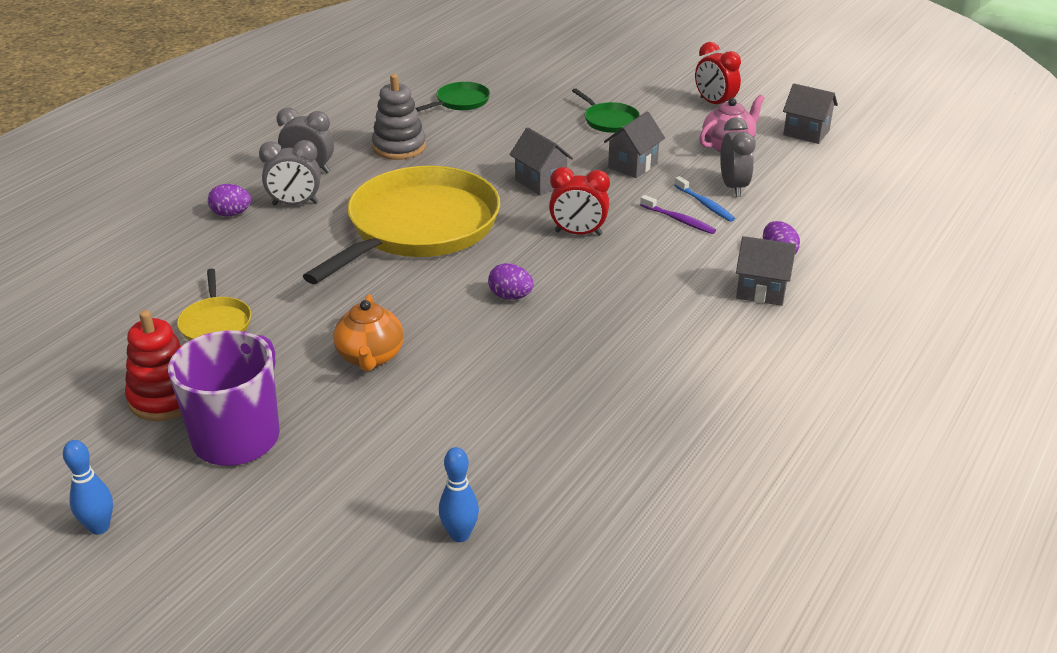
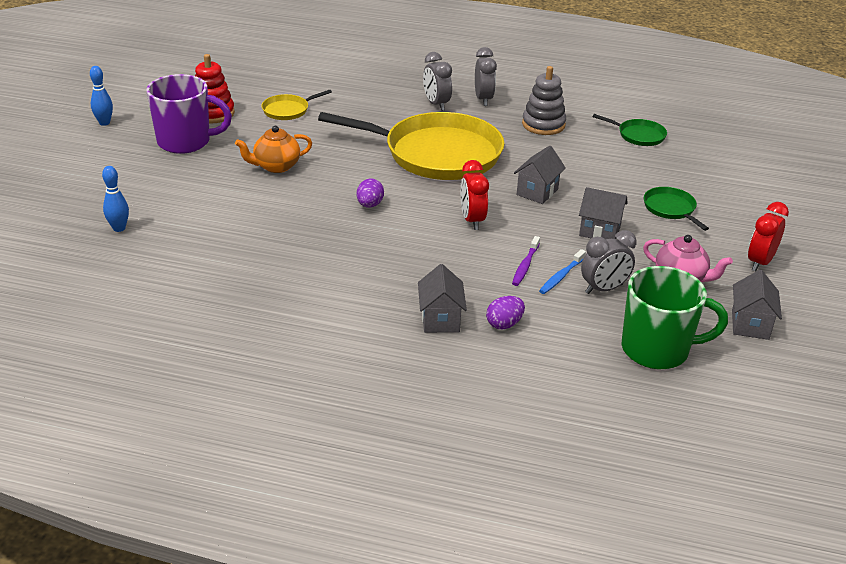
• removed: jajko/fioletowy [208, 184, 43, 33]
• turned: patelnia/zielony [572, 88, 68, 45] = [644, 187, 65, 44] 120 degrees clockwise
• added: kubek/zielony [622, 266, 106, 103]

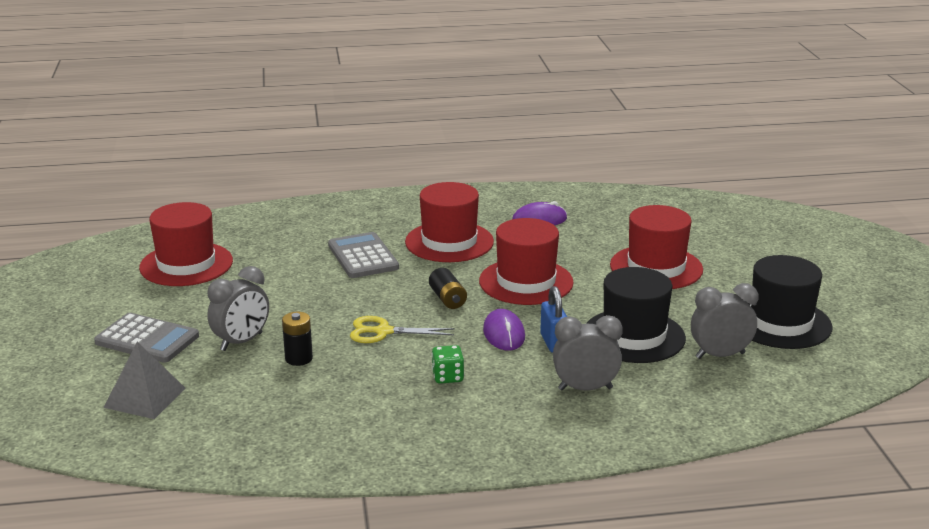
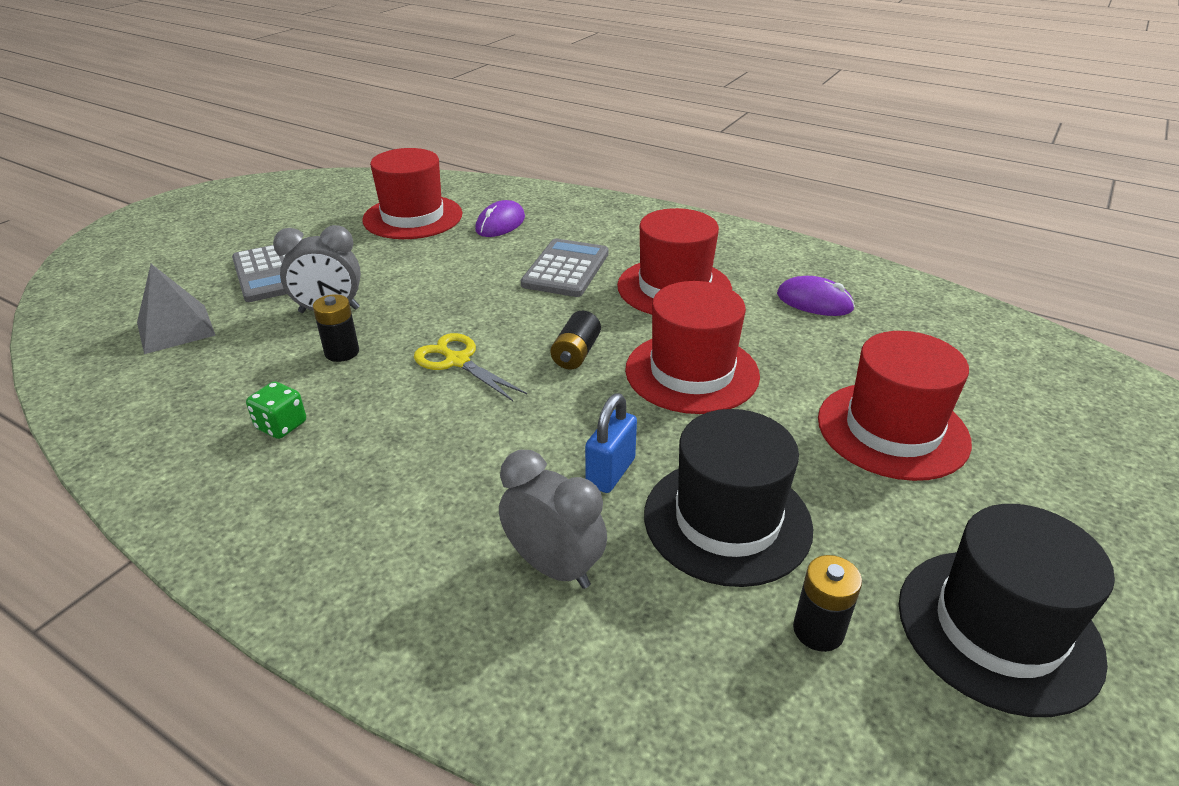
• moved: kostka do gry/zielony [432, 345, 32, 39] to [246, 381, 60, 58]
• moved: myszka/fioletowy [483, 309, 42, 41] to [475, 200, 50, 37]
• replaced: budzik/szary [691, 283, 68, 76] to bateria/czarny [793, 555, 69, 97]

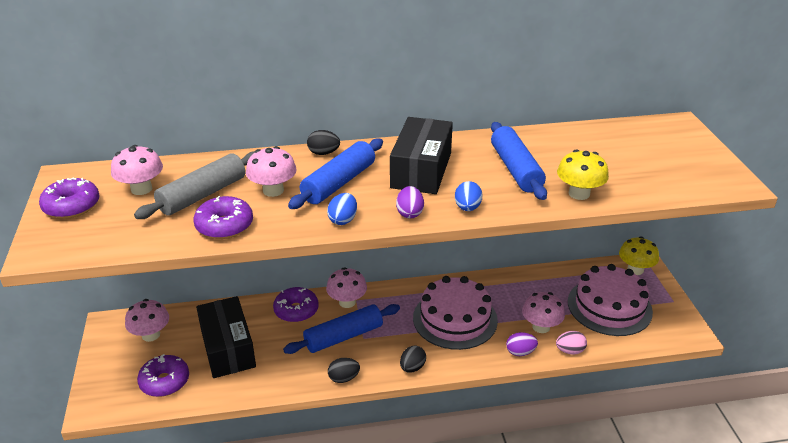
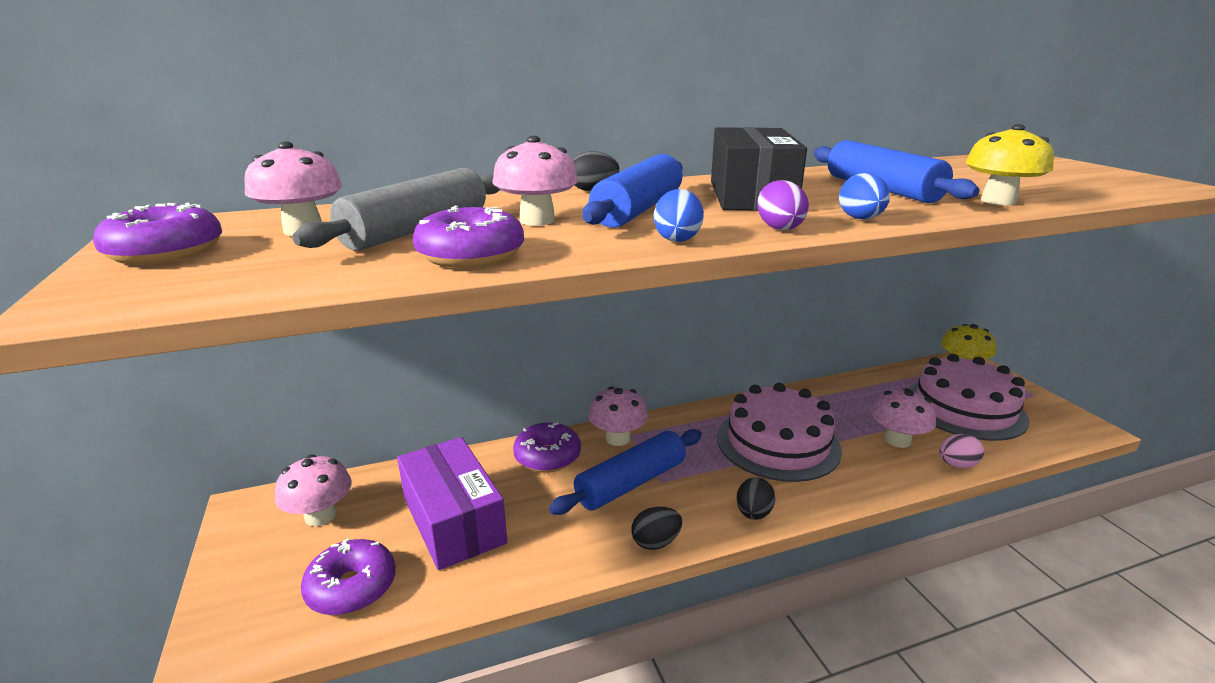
• recoloured: pudełko/czarny [196, 296, 60, 82] to pudełko/fioletowy [397, 437, 110, 133]
• removed: jajko/fioletowy [506, 332, 32, 24]

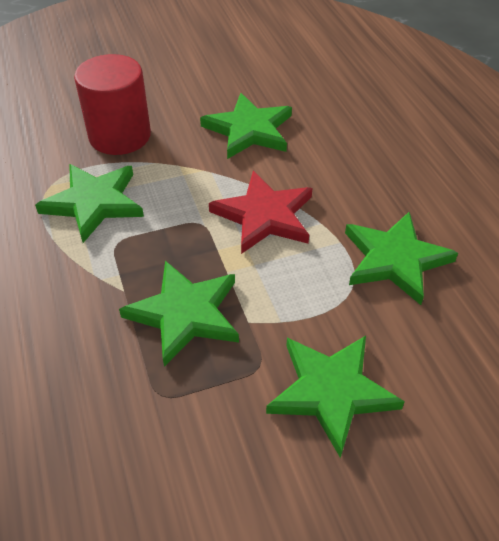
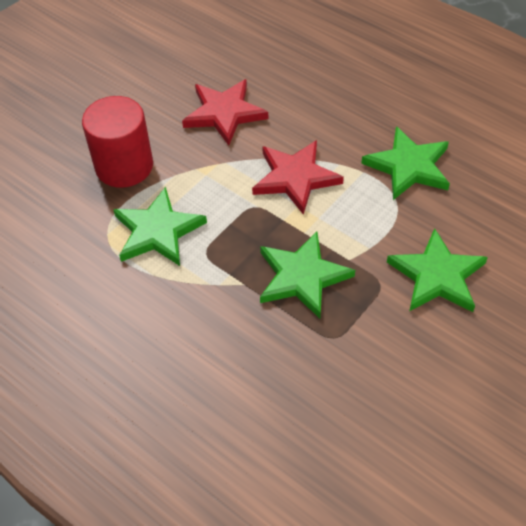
• recoloured: gwiazda/zielony [200, 93, 92, 66] to gwiazda/czerwony [182, 79, 86, 67]

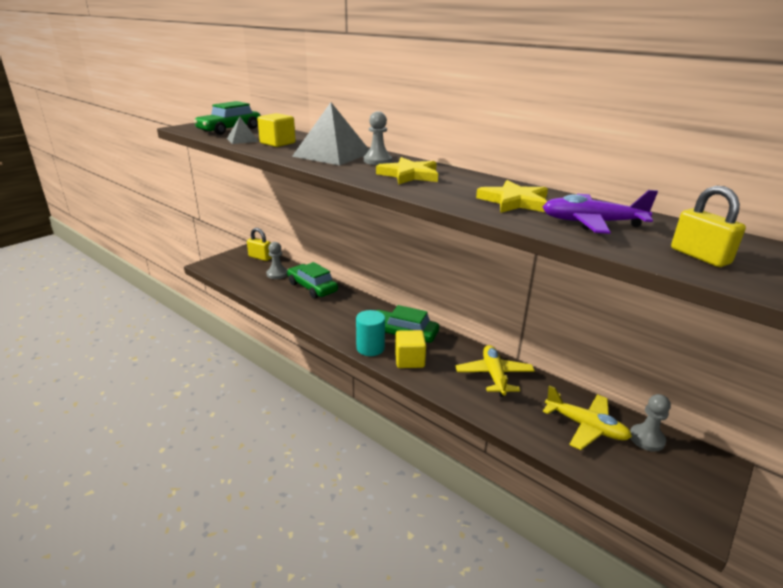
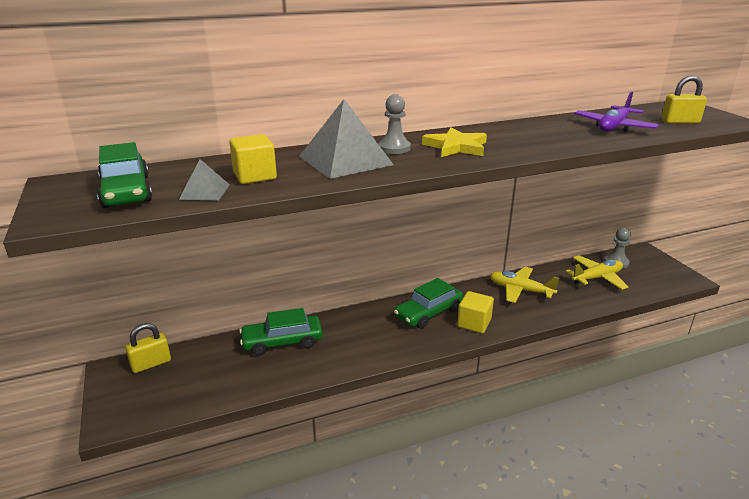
• removed: pionek/szary [266, 242, 21, 37]
• removed: walec/turkusowy [356, 310, 29, 46]
• removed: gwiazda/żółty [476, 180, 72, 33]

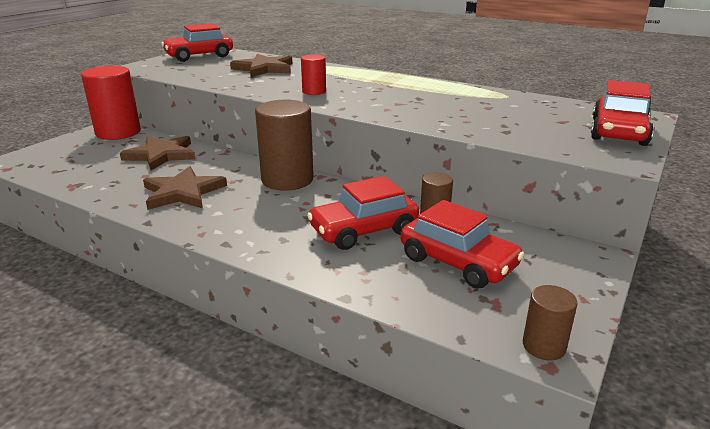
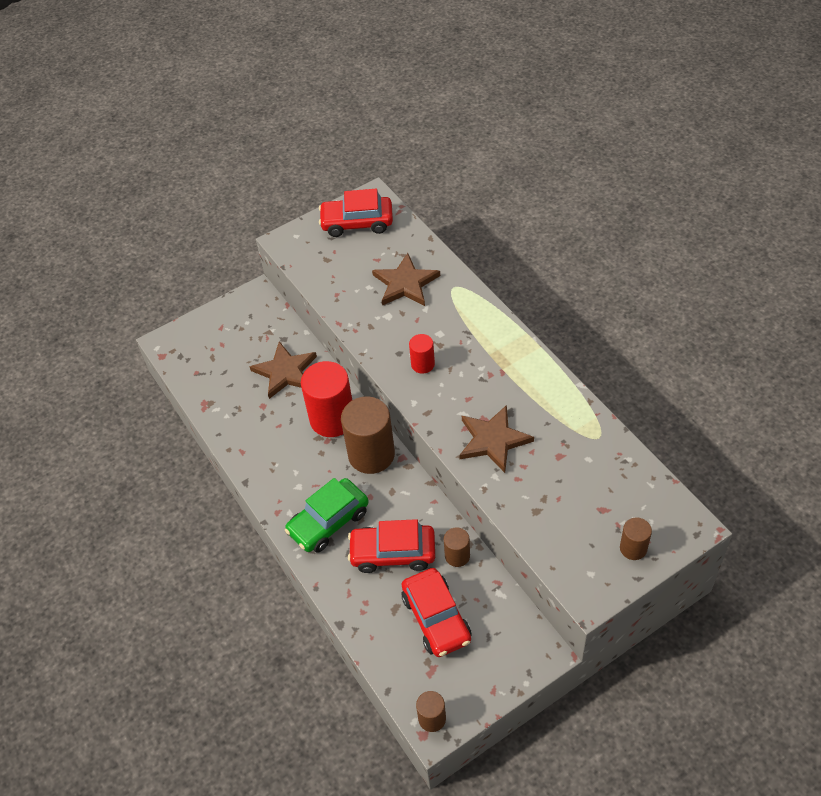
• moved: walec/czerwony [81, 66, 60, 74] to [301, 361, 51, 76]
• moved: gwiazda/brązowy [143, 166, 84, 44] to [459, 405, 75, 68]
• replaced: samochód/czerwony [591, 80, 63, 66] to walec/brązowy [620, 518, 32, 42]
• added: samochód/zielony [285, 478, 84, 75]

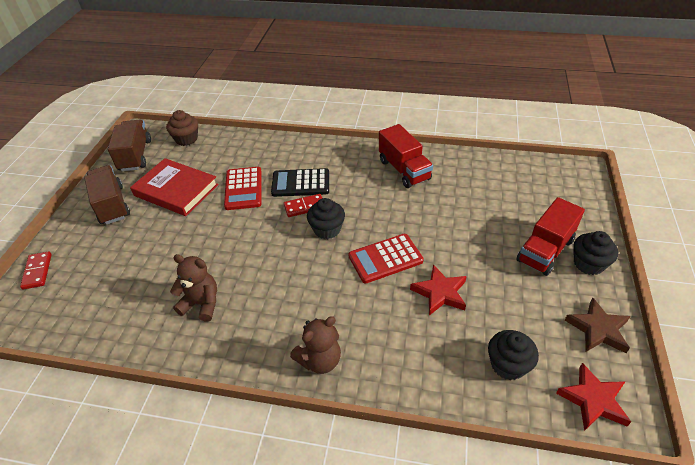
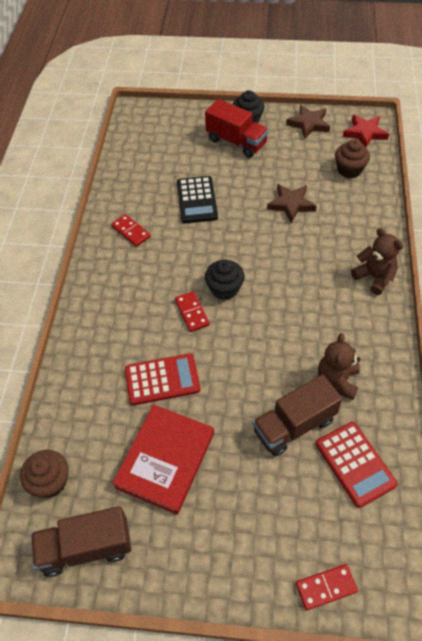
• moved: ciężarówka/brązowy [84, 165, 46, 60] to [253, 374, 89, 82]
• moved: kalkulator/czarny [271, 168, 58, 29] to [177, 176, 41, 47]
• moved: kalkulator/czerwony [349, 234, 75, 49] to [316, 422, 82, 86]
• replaced: ciężarówka/czerwony [379, 124, 54, 64] to kostka domina/czerwony [111, 214, 40, 33]
• recoloured: gwiazda/czerwony [410, 264, 57, 52] to gwiazda/brązowy [267, 184, 50, 39]
• recoloured: muffinka/czarny [488, 330, 51, 50] to muffinka/brązowy [335, 139, 35, 39]

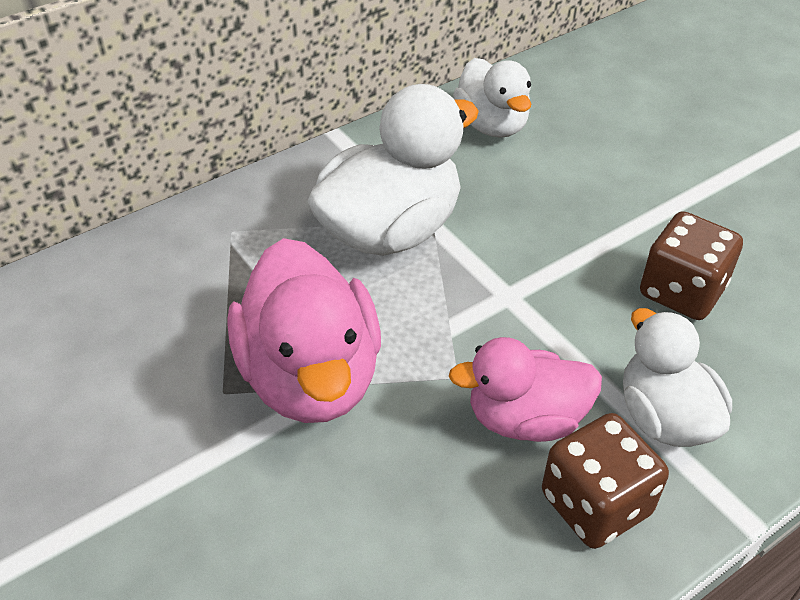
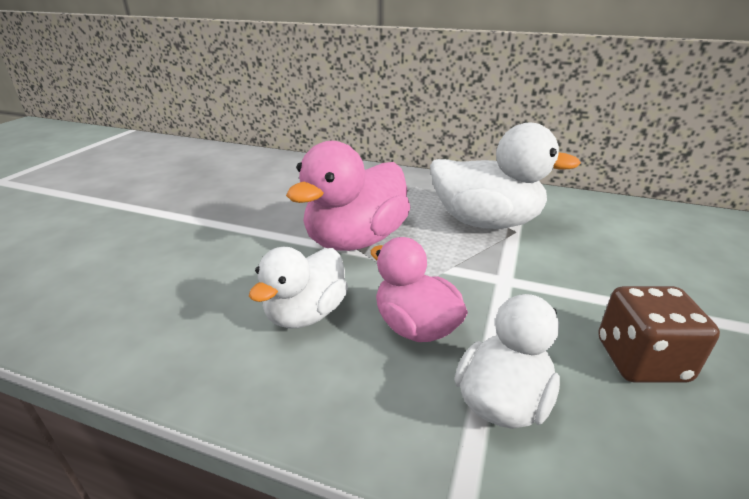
• moved: kaczka/biały [453, 58, 78, 80] to [249, 247, 99, 81]
• removed: kostka do gry/brązowy [542, 413, 127, 136]

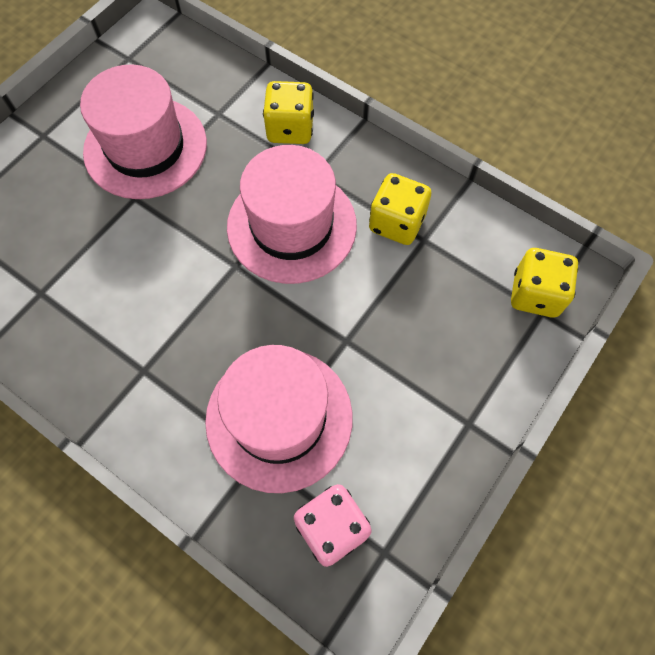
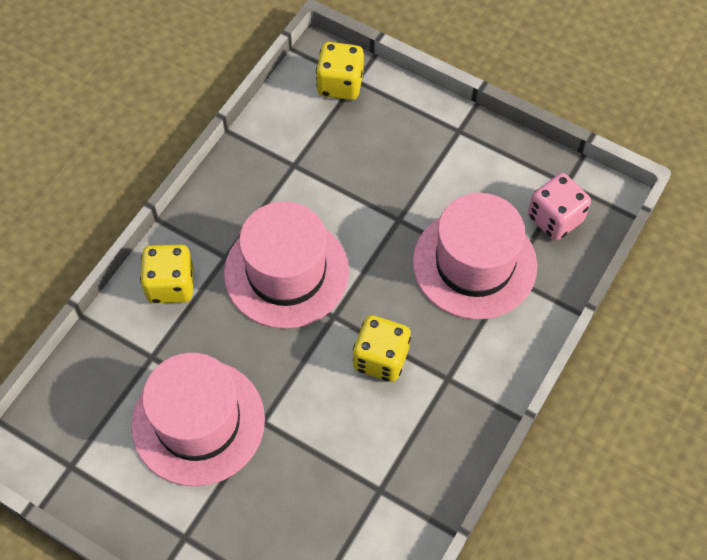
• moved: kostka do gry/żółty [369, 173, 63, 72] to [353, 315, 58, 67]

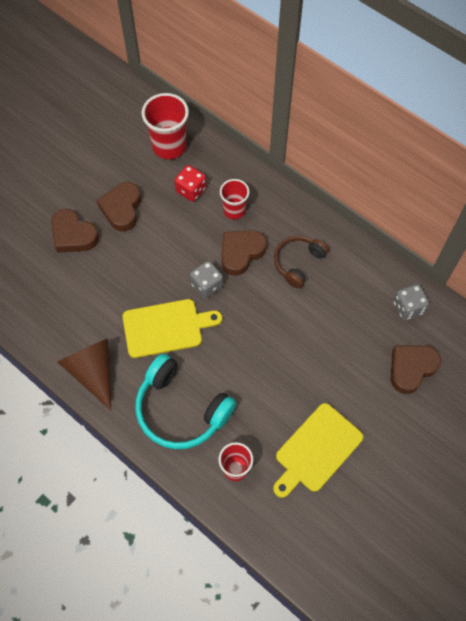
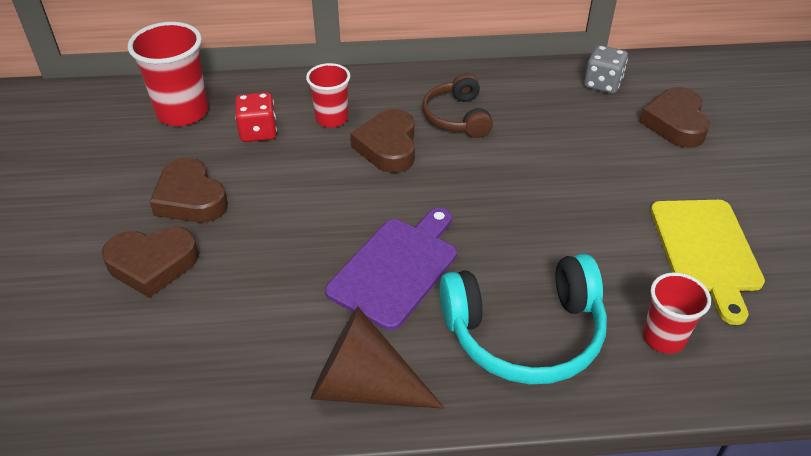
• recoloured: deska do krojenia/żółty [123, 299, 99, 59] to deska do krojenia/fioletowy [325, 208, 132, 122]
• removed: kostka do gry/szary [190, 261, 33, 38]

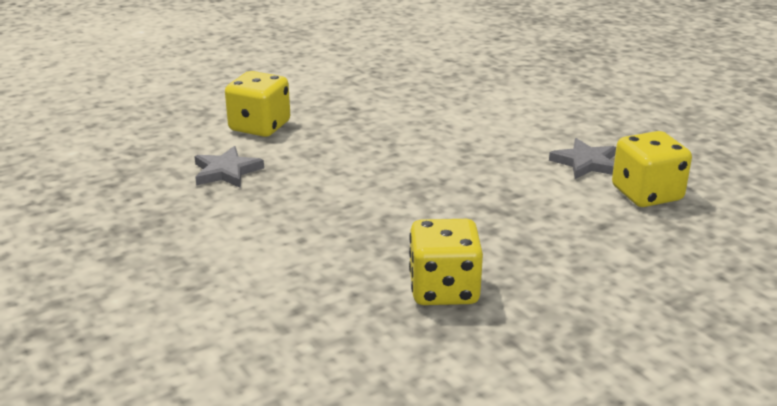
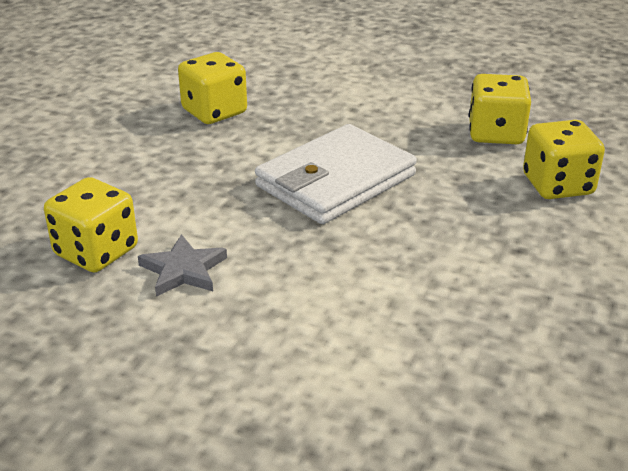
• replaced: gwiazda/szary [194, 146, 70, 42] to kostka do gry/żółty [469, 74, 62, 70]
• added: portfel/biały [255, 124, 162, 100]

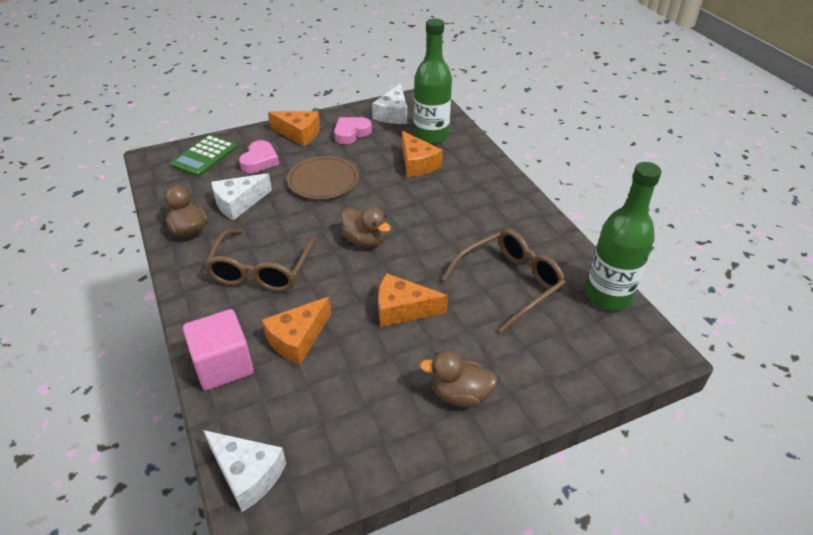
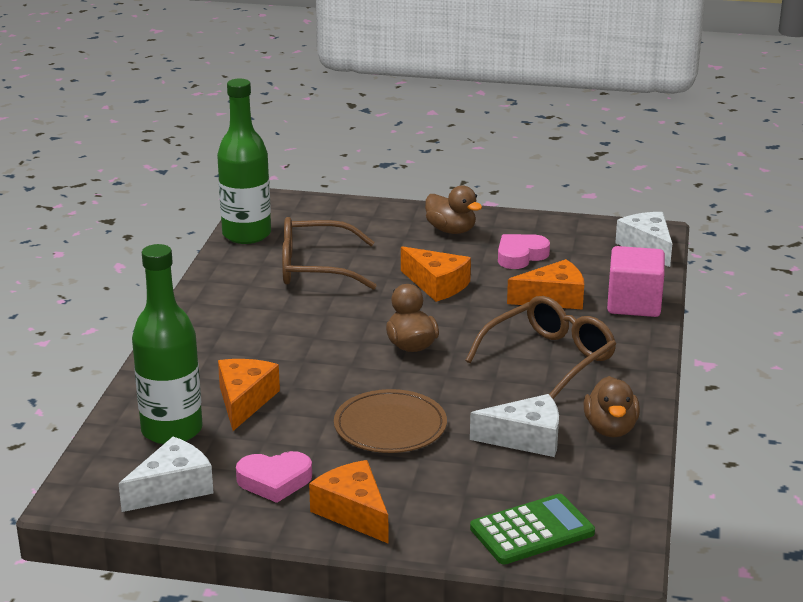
• moved: serce/różowy [239, 140, 40, 33] to [498, 234, 52, 35]

